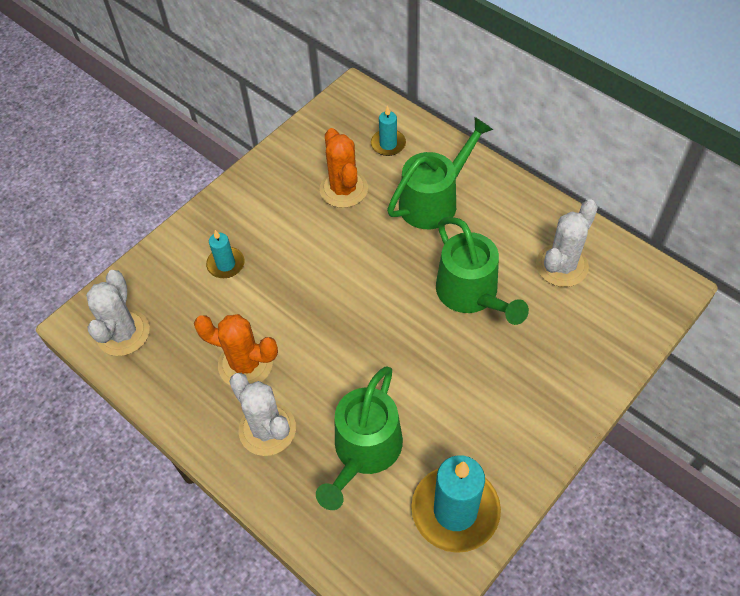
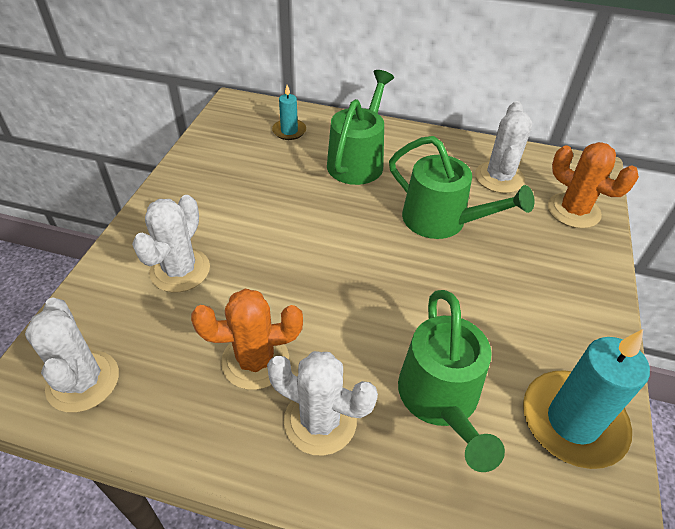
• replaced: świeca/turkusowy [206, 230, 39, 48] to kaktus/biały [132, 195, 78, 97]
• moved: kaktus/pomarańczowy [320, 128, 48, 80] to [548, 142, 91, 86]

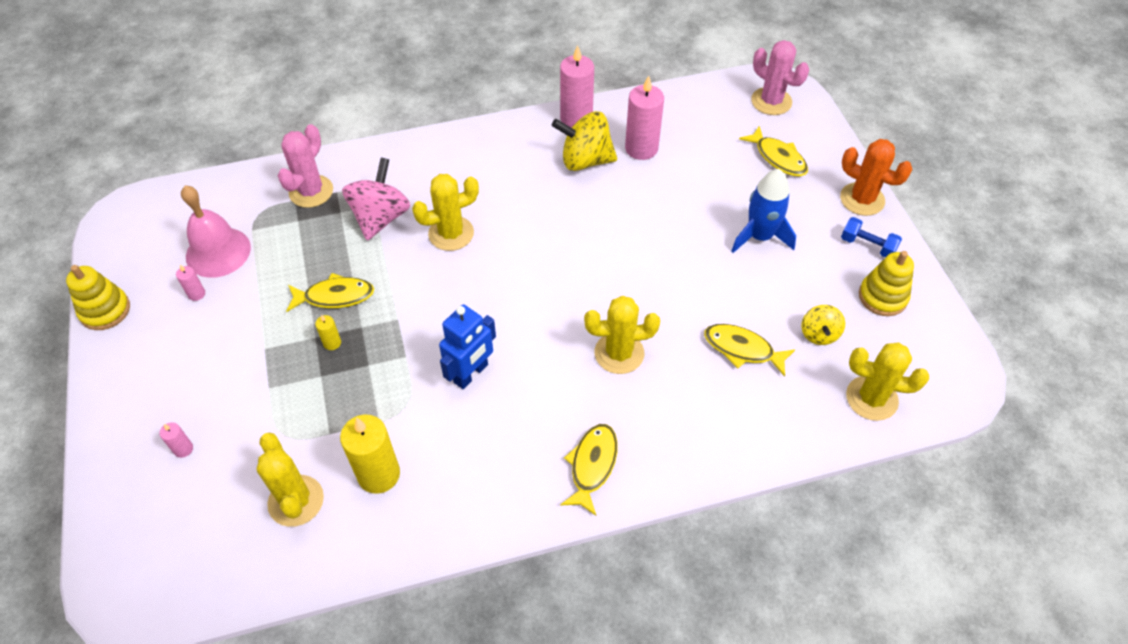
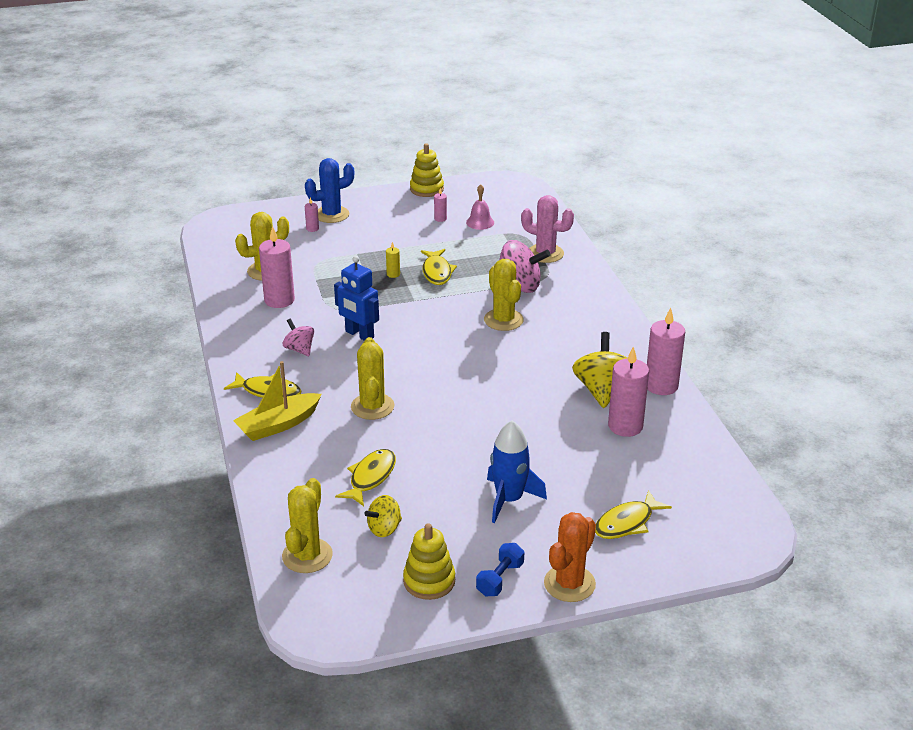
• resized: dzwonek/różowy [181, 185, 70, 93] = [466, 184, 28, 46] x0.58
• recoloured: świeca/żółty [340, 414, 60, 80] to świeca/różowy [259, 226, 36, 82]
• removed: kaktus/różowy [751, 40, 58, 75]
• turned: bączek/żółty [802, 305, 43, 40] = [364, 495, 38, 42] 45 degrees counterclockwise
• added: łódka/żółty [233, 361, 89, 80]
• added: bączek/różowy [283, 319, 31, 37]
• added: kaktus/niebieski [305, 158, 49, 65]

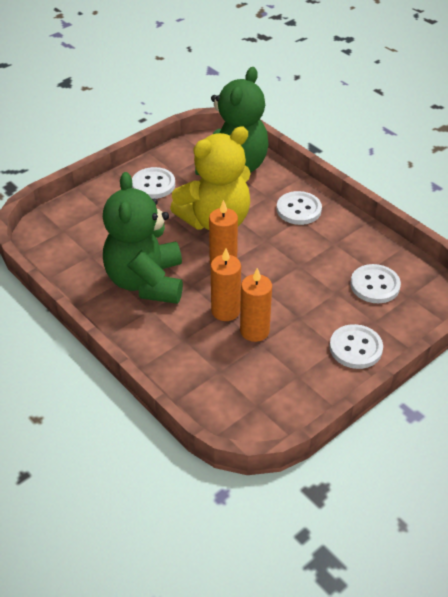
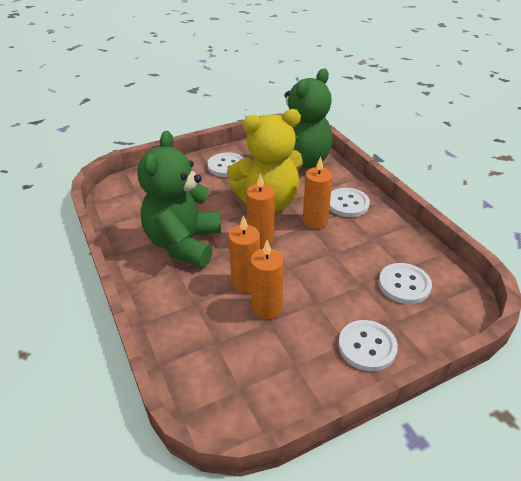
• added: świeca/pomarańczowy [303, 156, 30, 73]

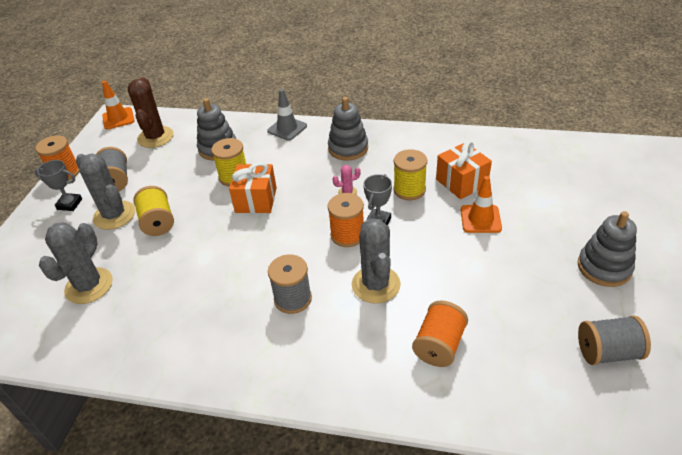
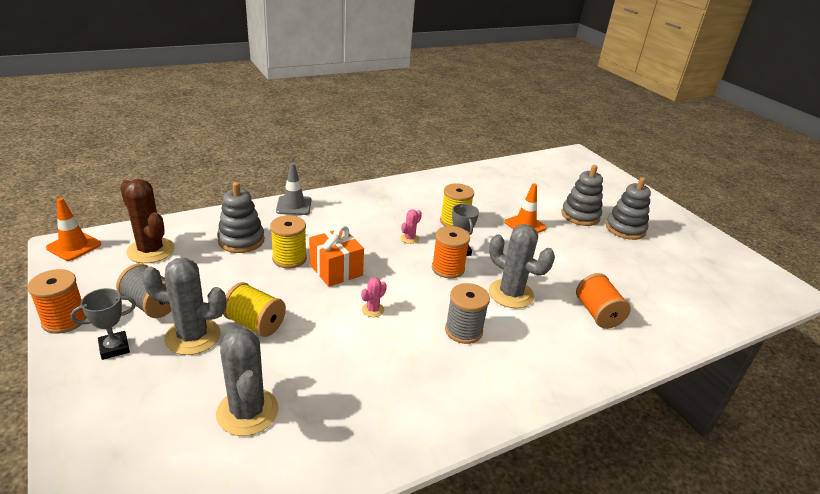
• moved: zabawka nakładanka/szary [328, 97, 40, 64] to [561, 165, 42, 61]
• removed: prezent/pomarańczowy [436, 141, 56, 58]
• removed: szpulka/szary [578, 315, 73, 50]
• added: kaktus/różowy [361, 277, 26, 40]

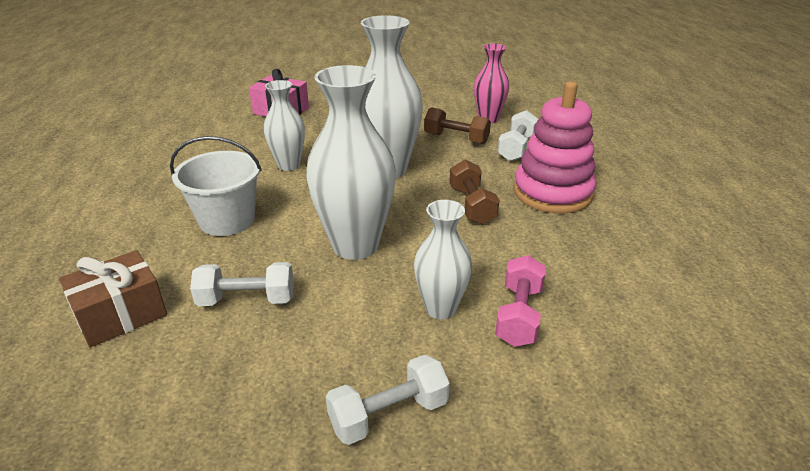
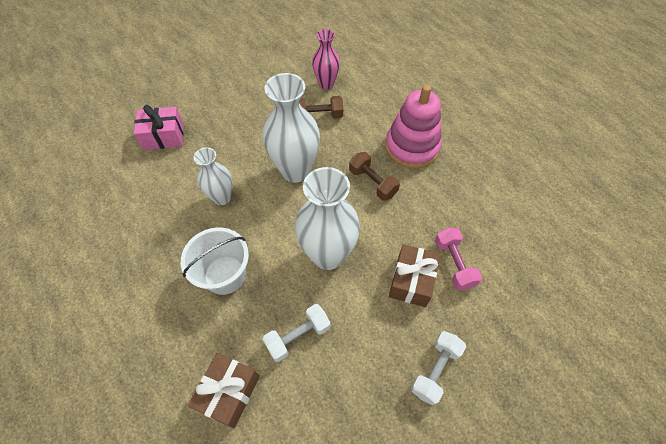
• replaced: wazon/biały [414, 200, 58, 119] to prezent/brązowy [389, 244, 51, 63]
• removed: hantel/biały [497, 110, 41, 51]

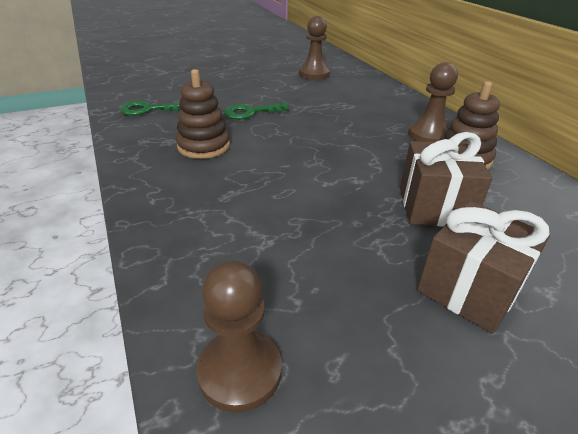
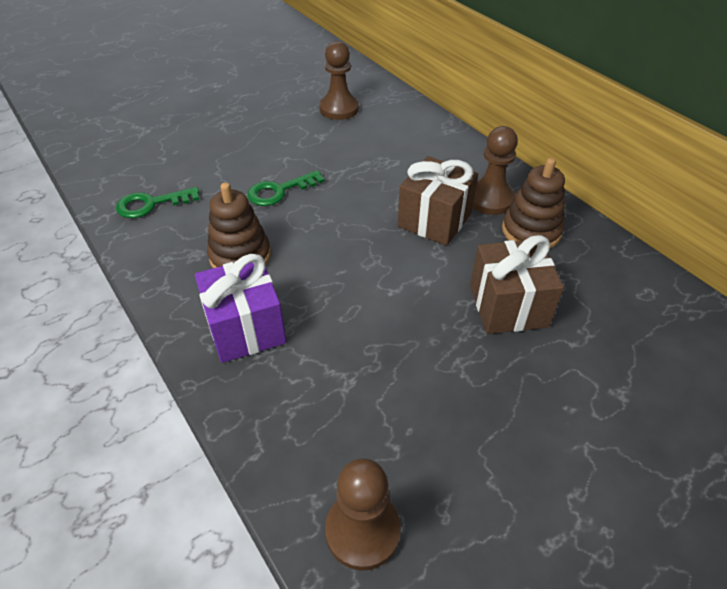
• moved: prezent/brązowy [417, 201, 133, 132] to [398, 156, 80, 90]
• added: prezent/fioletowy [195, 254, 91, 109]

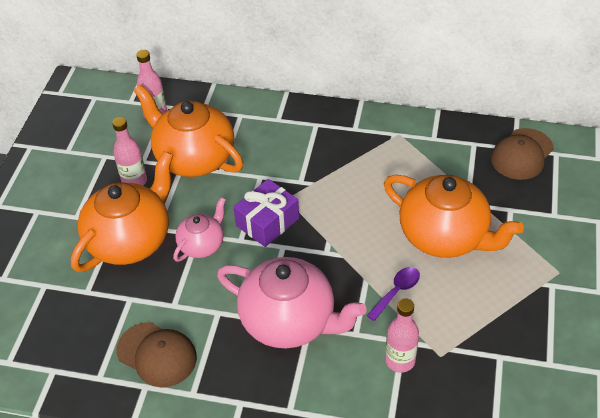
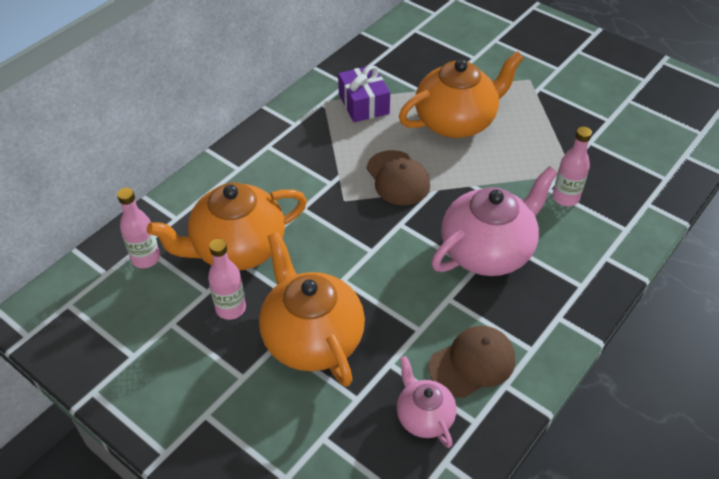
• moved: imbryk/różowy [173, 197, 53, 65] to [397, 356, 59, 92]
• moved: prezent/fioletowy [233, 179, 66, 68] to [338, 65, 52, 57]
• removed: łyżka/fioletowy [367, 267, 53, 54]
• moved: czapka/brązowy [491, 128, 63, 52] to [366, 150, 64, 55]

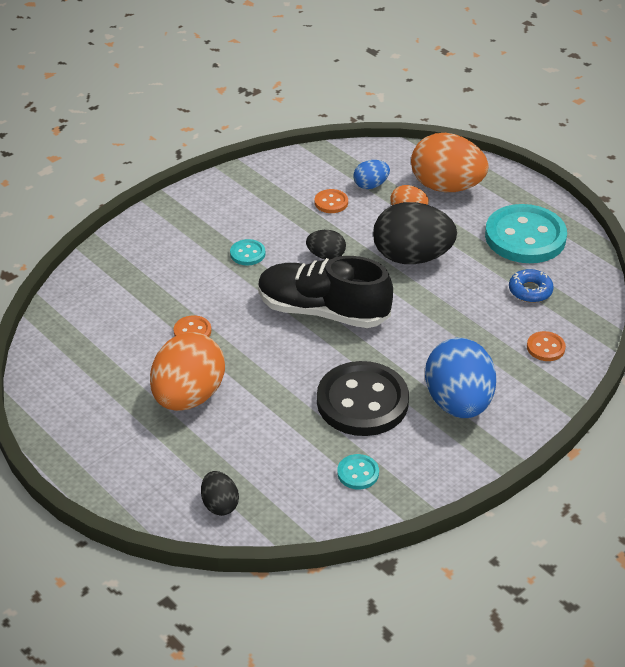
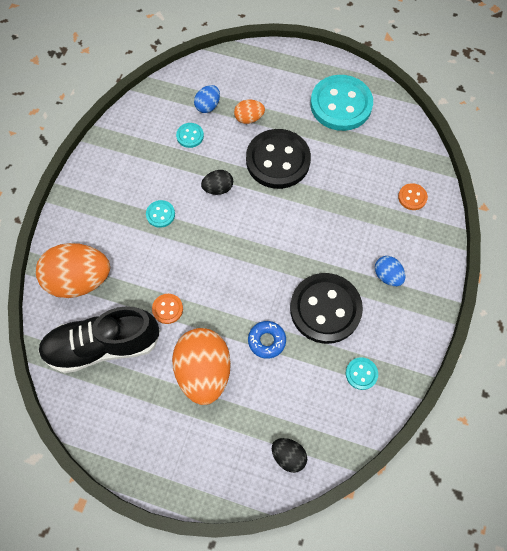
• moved: but/czarny [258, 256, 135, 72] to [38, 306, 122, 67]
• recoloured: guzik/pomarańczowy [315, 189, 33, 24] to guzik/turkusowy [176, 123, 28, 25]
• replaced: jajko/czarny [373, 202, 84, 62] to guzik/czarny [246, 129, 65, 60]
• moved: jajko/pomarańczowy [411, 133, 77, 59] to [36, 243, 74, 55]
• resized: jajko/niebieski [425, 338, 71, 80] = [375, 256, 30, 30] x0.49
• moved: donut/niebieski [509, 269, 45, 34] to [248, 321, 38, 38]

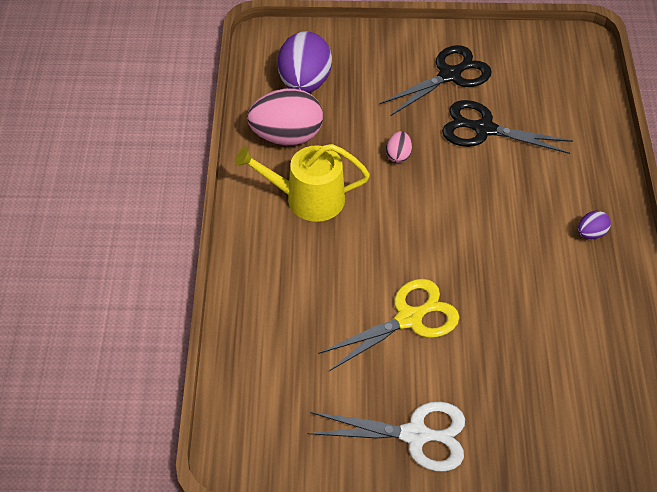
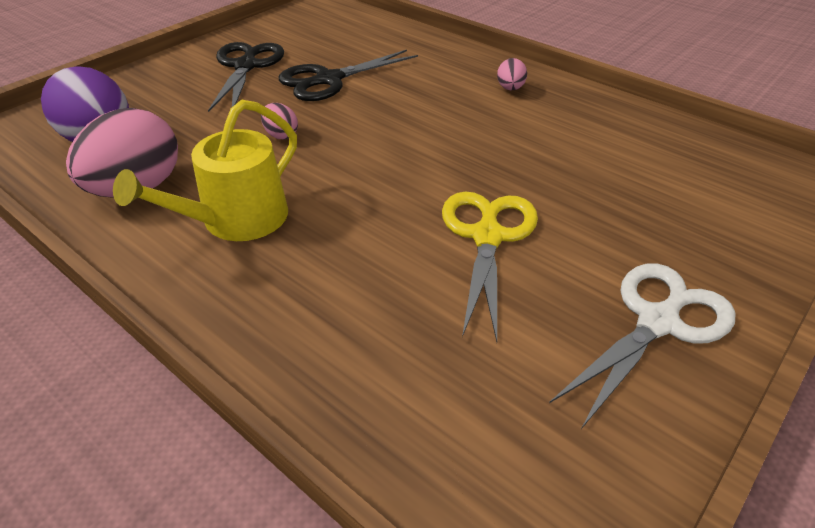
• recoloured: jajko/fioletowy [578, 211, 33, 28] to jajko/różowy [497, 58, 30, 32]

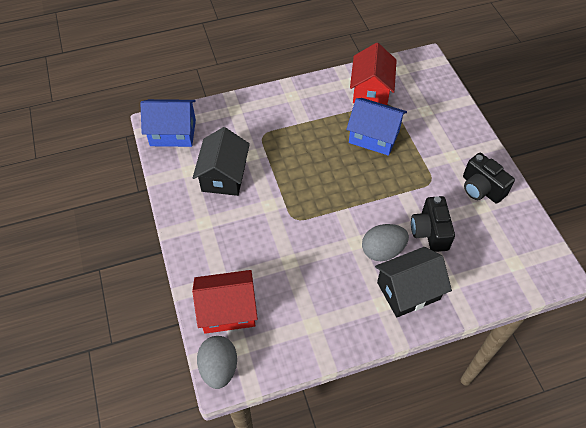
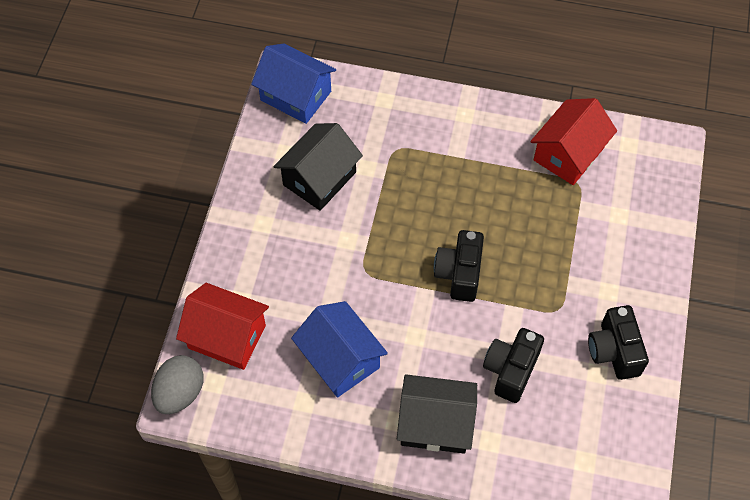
• moved: domek/niebieski [346, 98, 61, 58] to [291, 301, 97, 97]
• removed: jajko/szary [362, 224, 47, 37]
• added: aparat fotograficzny/czarny [434, 230, 50, 72]

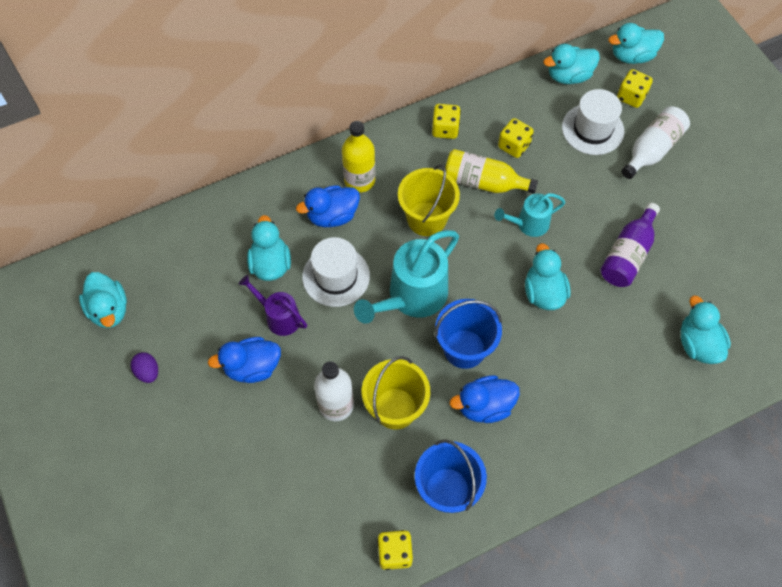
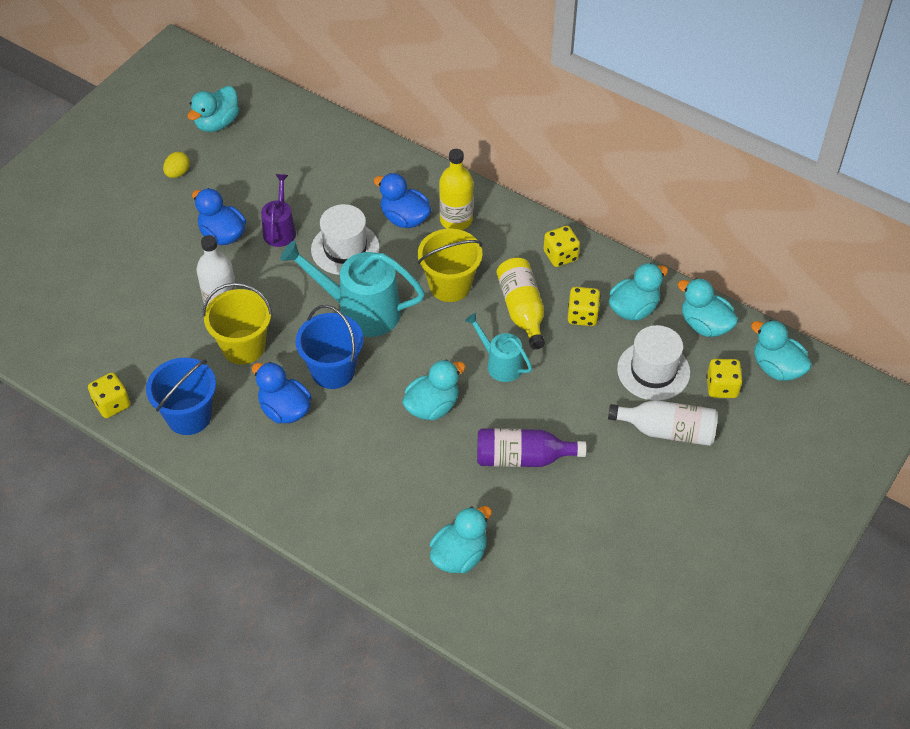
• recoloured: jajko/fioletowy [131, 352, 27, 31] to jajko/żółty [163, 152, 27, 26]
• moved: kaczka/turkusowy [247, 215, 44, 66] to [609, 263, 59, 58]

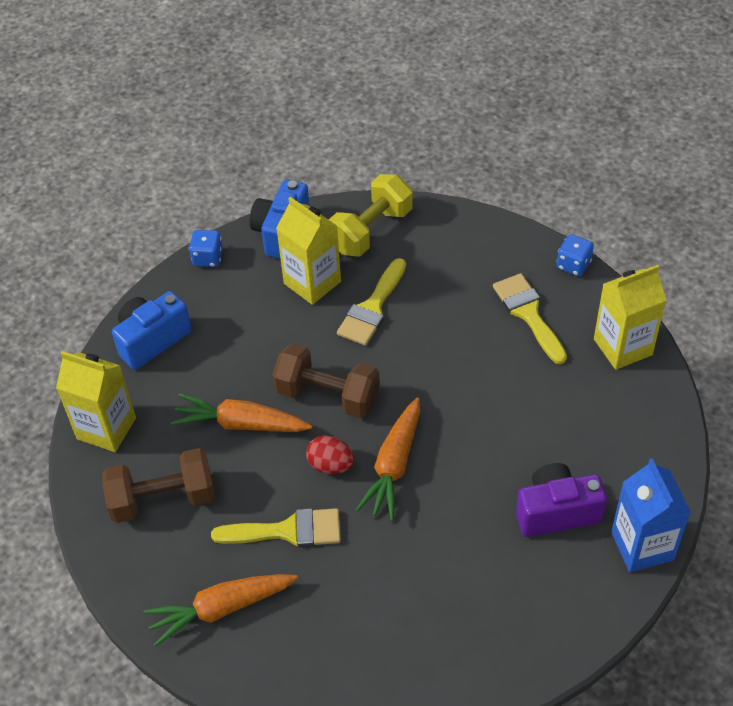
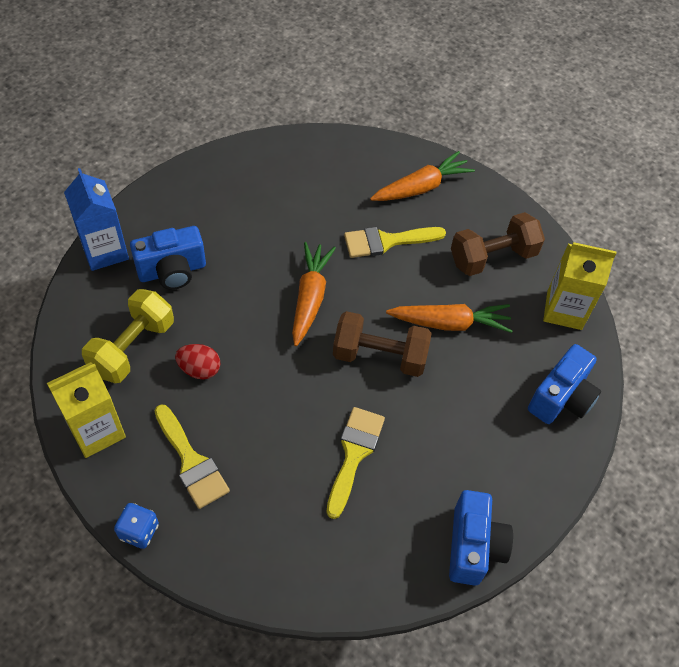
• removed: kostka do gry/niebieski [189, 230, 34, 37]
• removed: karton mleka/żółty [276, 197, 65, 108]
• moved: jajko/czerwony [306, 435, 48, 39] to [175, 344, 46, 35]
• moved: hantel/żółty [329, 174, 84, 82] to [82, 289, 92, 94]
• recoloured: aparat fotograficzny/fioletowy [516, 463, 91, 74] to aparat fotograficzny/niebieski [130, 226, 76, 64]

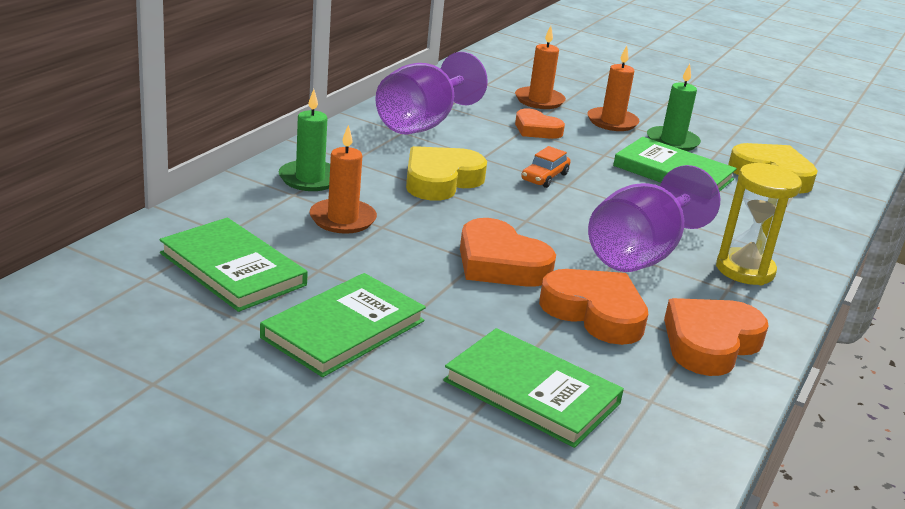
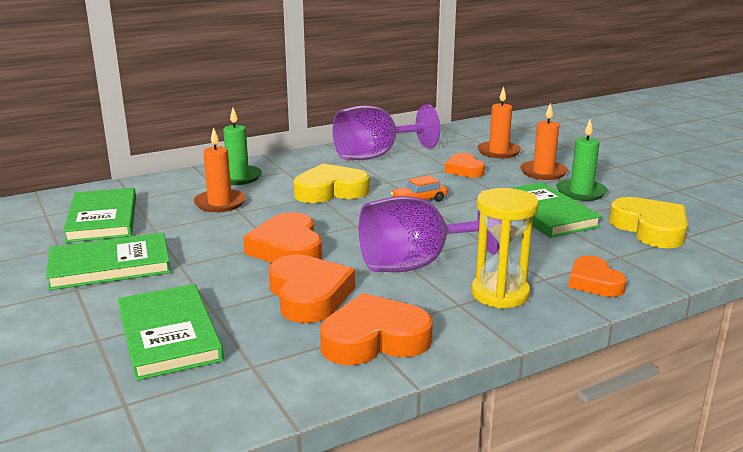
• added: serce/pomarańczowy [568, 256, 59, 41]

